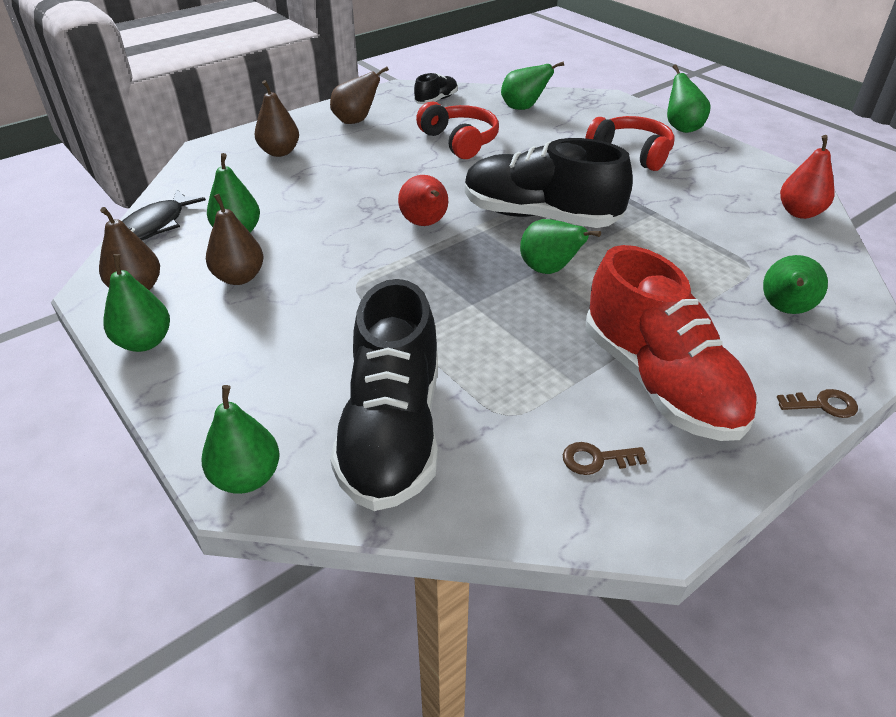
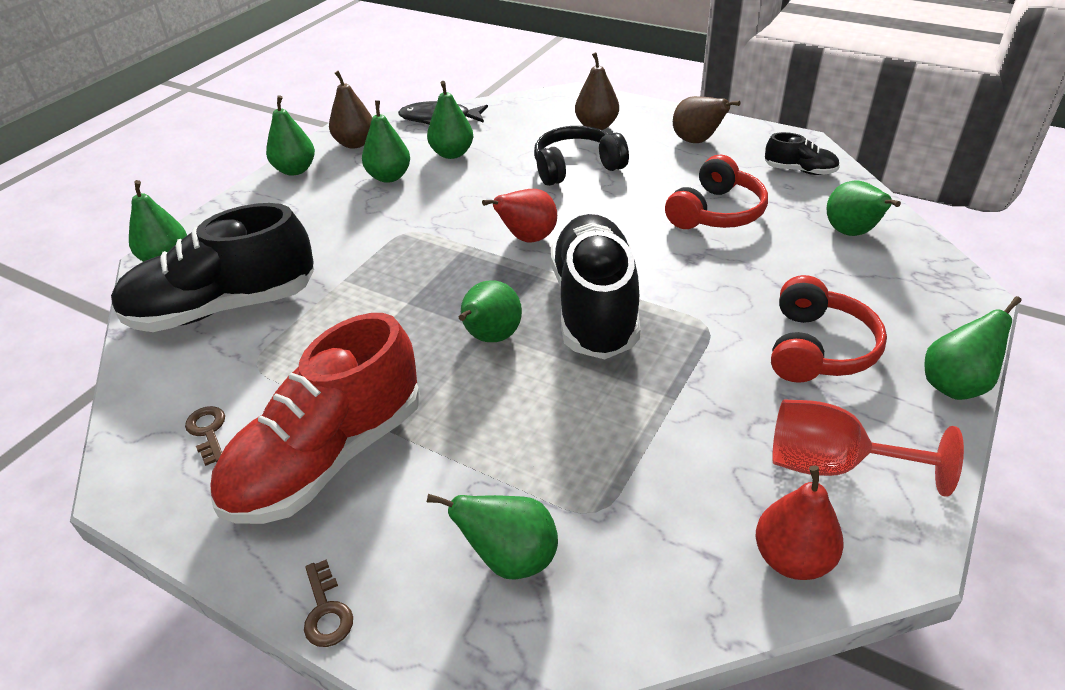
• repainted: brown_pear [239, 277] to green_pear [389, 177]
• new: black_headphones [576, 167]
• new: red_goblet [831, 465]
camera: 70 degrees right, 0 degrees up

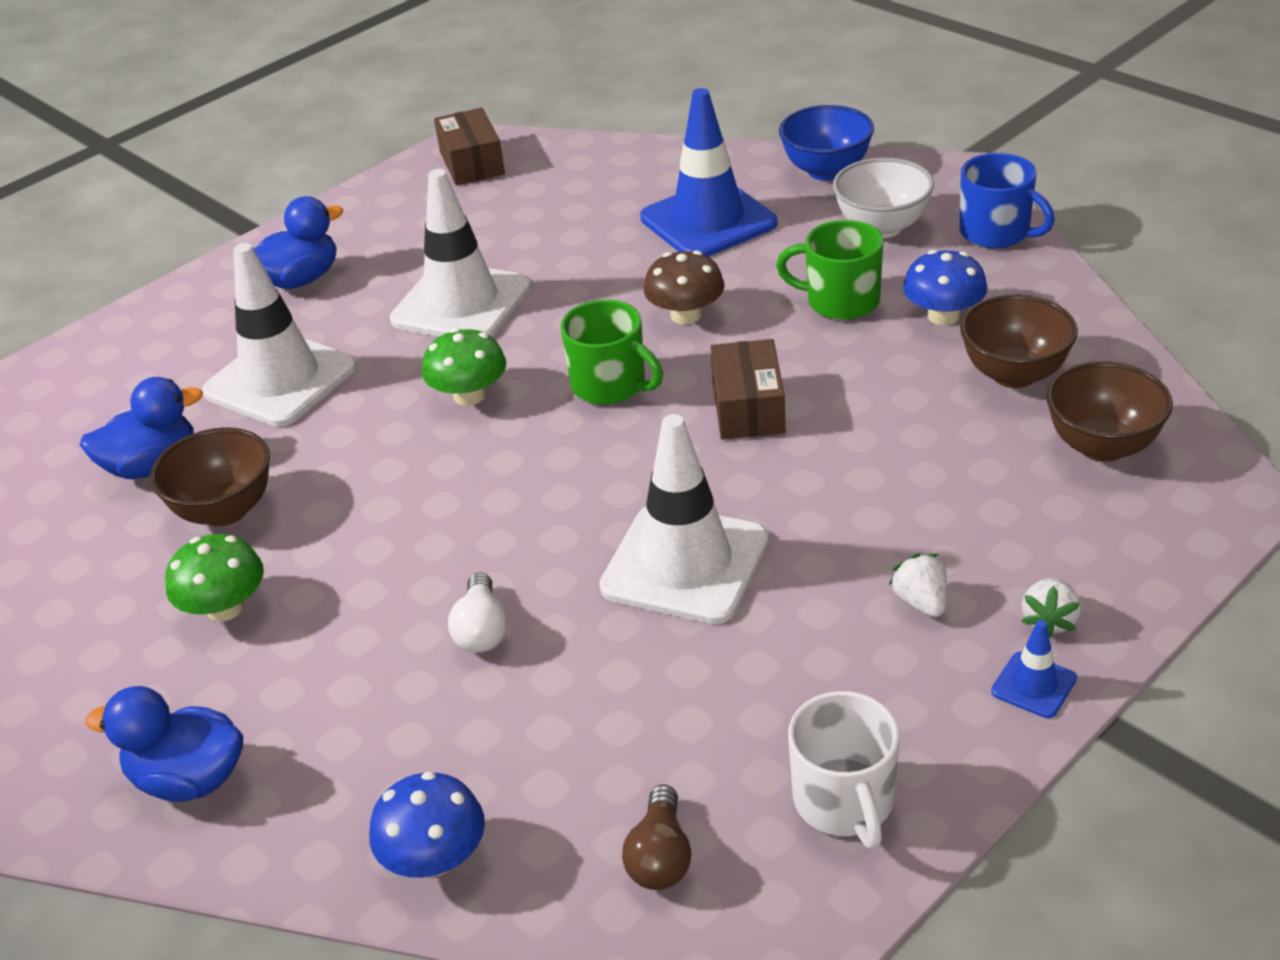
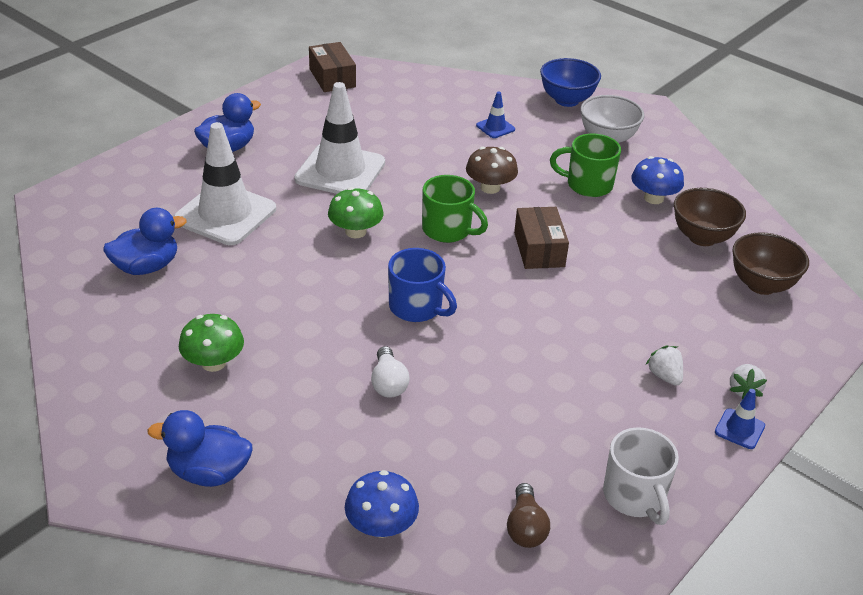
• gone: brown_bowl [225, 510]
• gone: white_traffic_cone [685, 564]
• scaled: blue_traffic_cone [708, 221] = [495, 127] x0.44
• shifted: blue_mug [996, 233] to [416, 307]
camera: 10 degrees left, 0 degrees up

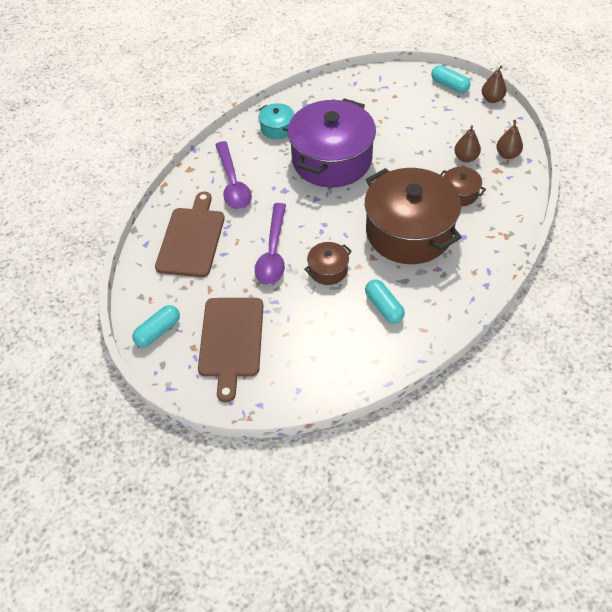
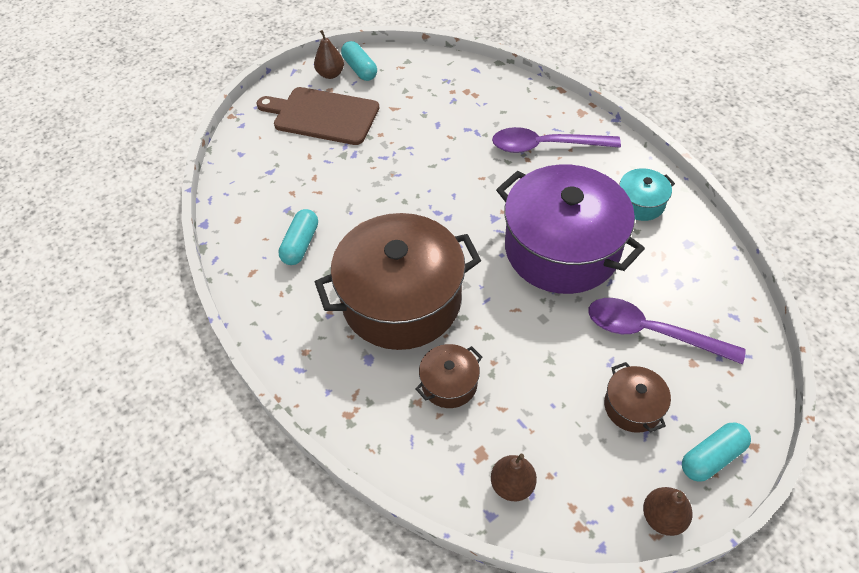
• gone: brown_cutting_board [191, 239]
• shifted: purple_spoon [273, 252] to [651, 332]
• shifted: brown_pot [328, 270] to [632, 406]
• rotated: turquoise_capsule [384, 307] = [300, 244] 60 degrees counterclockwise
• shifted: brown_pear [465, 158] to [330, 74]
camera: 105 degrees right, 0 degrees up

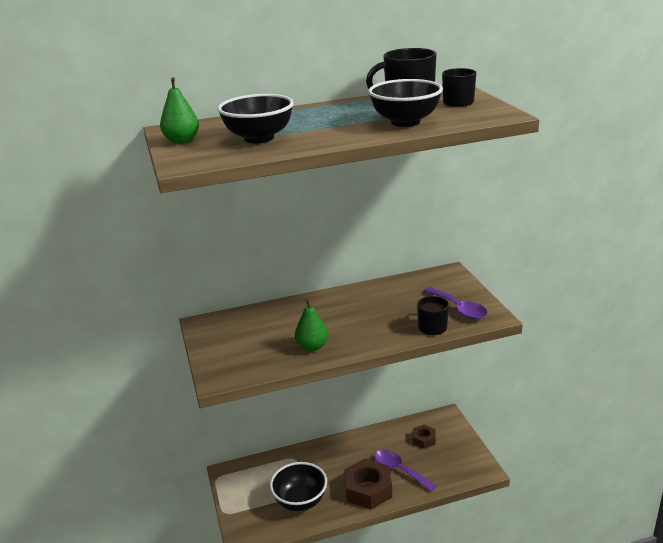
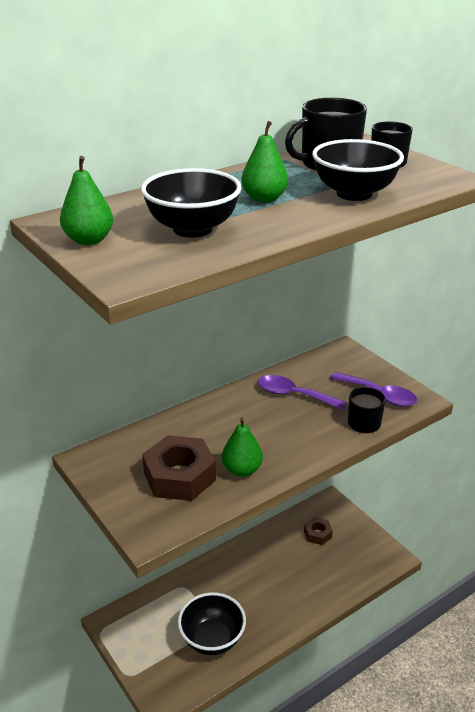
• shifted: brown_nut [368, 489] to [179, 476]
• shifted: purple_spoon [399, 470] to [294, 395]
• new: green_pear [264, 199]
camera: 20 degrees left, 5 degrees up

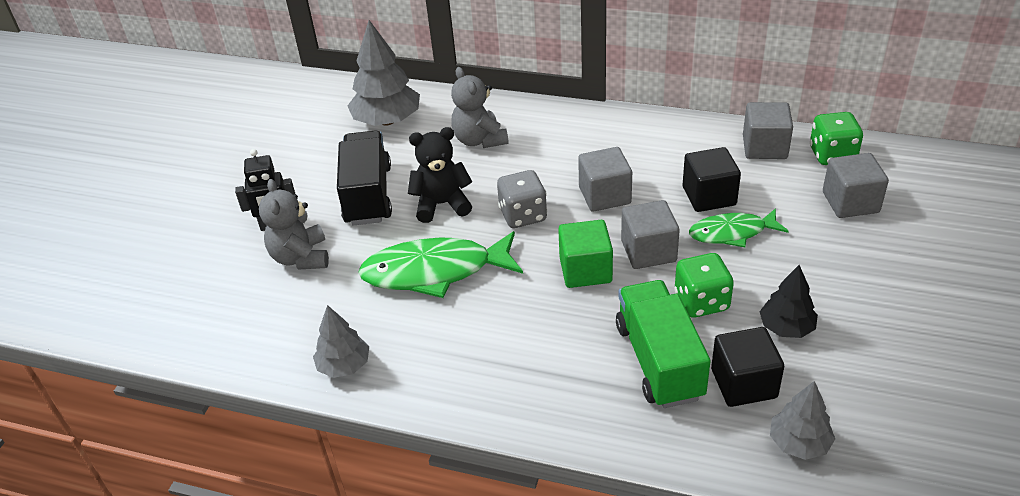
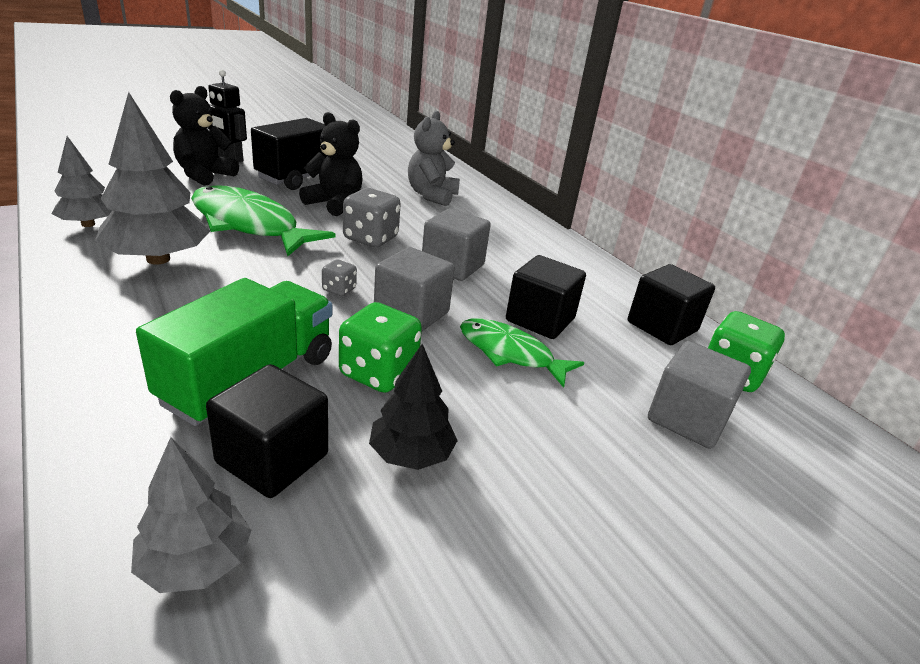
• repainted: grey_teddy_bear [301, 257] to black_teddy_bear [204, 175]
• shifted: grey_tree [387, 120] to [158, 259]
• swapped: green_cube [585, 270] to grey_dice [339, 290]
• repainted: grey_cube [764, 147] to black_cube [662, 326]
camera: 35 degrees right, 10 degrees down

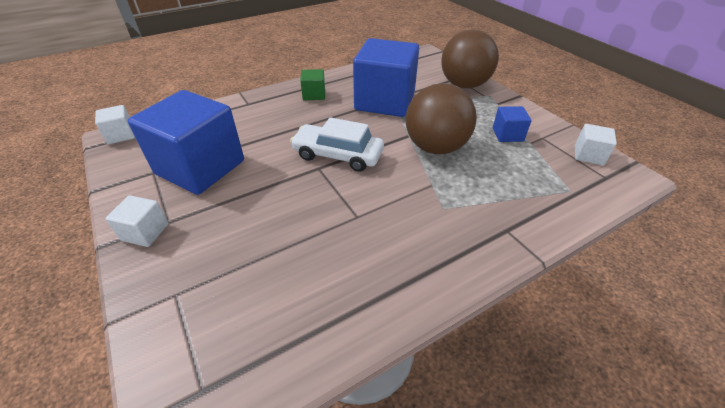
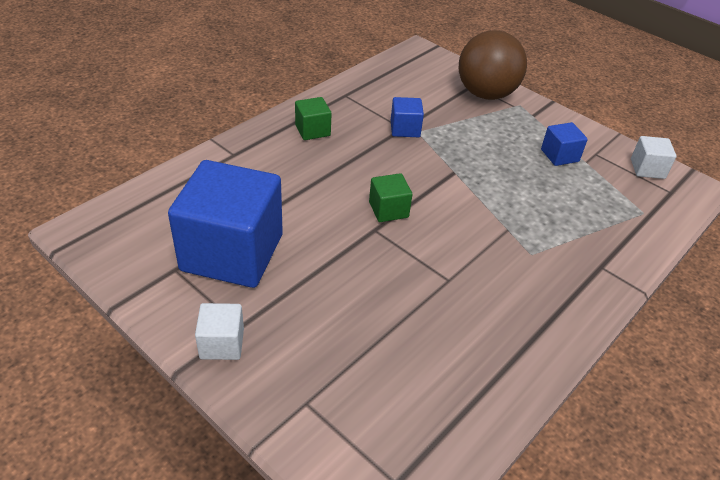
• gone: white_cube [121, 135]
• swapped: white_car [338, 155] to green_cube [388, 210]
• scaled: blue_cube [385, 101] = [405, 129] x0.44
• gone: brown_ball [435, 147]
camera: 20 degrees left, 0 degrees up

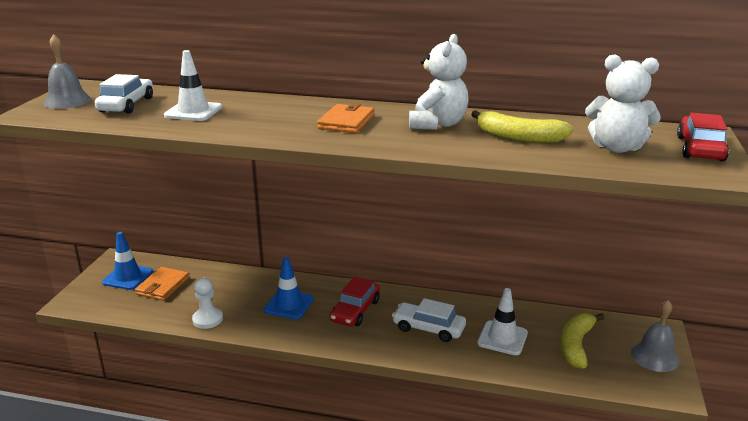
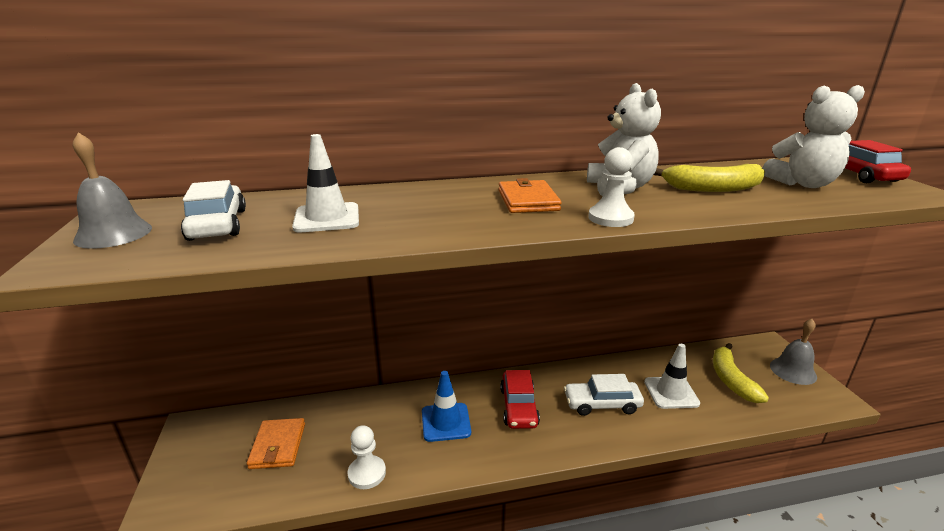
• gone: blue_traffic_cone [128, 277]
• new: white_pawn [610, 218]
camera: 25 degrees left, 0 degrees up

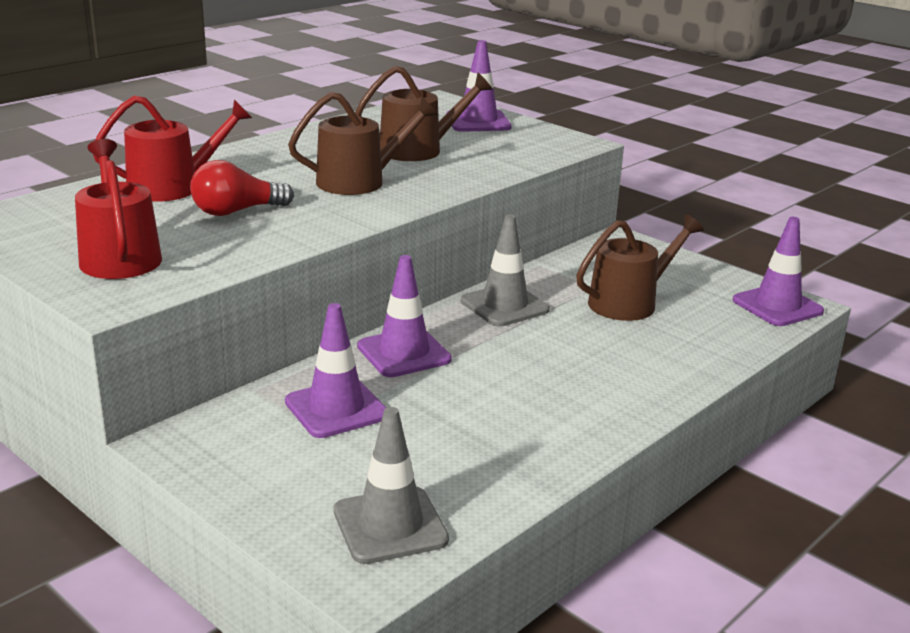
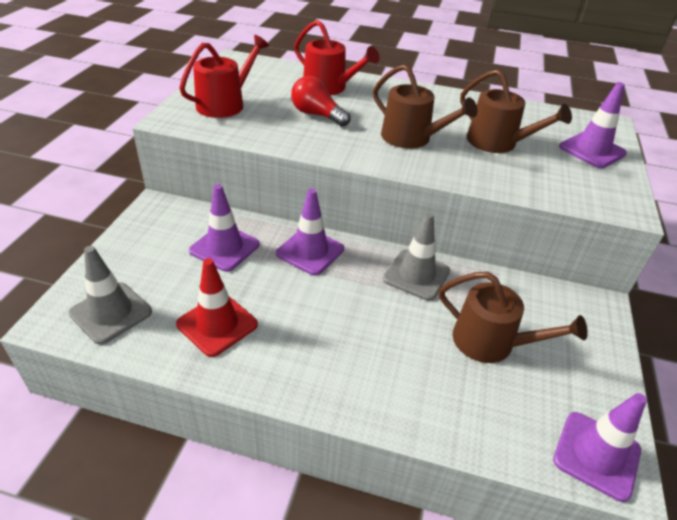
• new: red_traffic_cone [217, 324]
camera: 60 degrees right, 15 degrees up

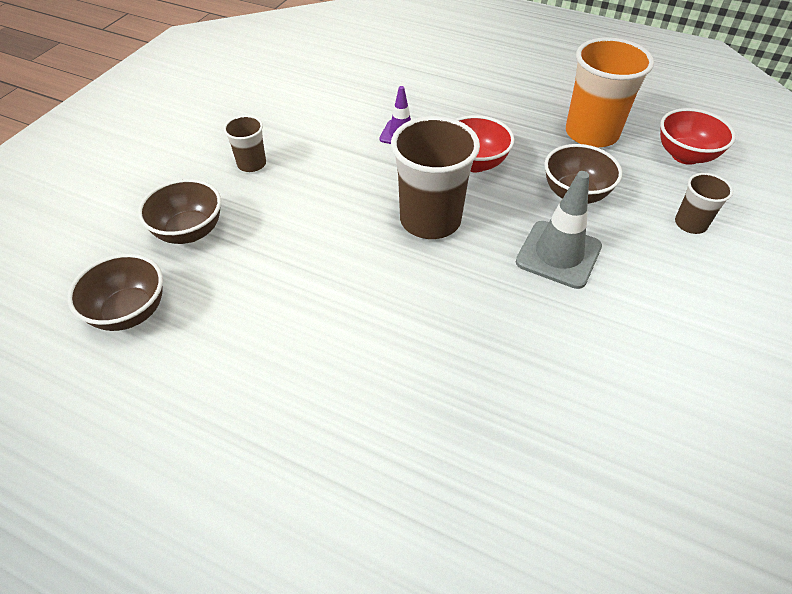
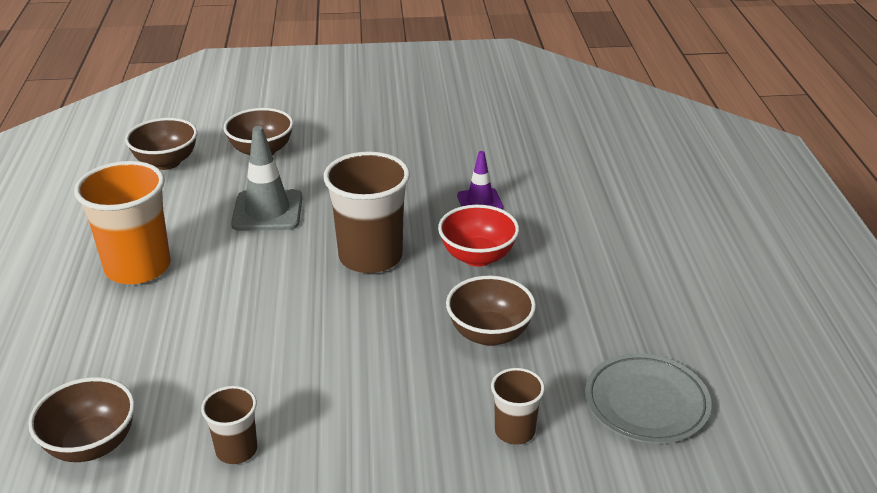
• shifted: brown_cup [252, 164] to [236, 450]
• shifted: grey_traffic_cone [558, 254] to [267, 211]
• shifted: orange_cup [591, 133] to [138, 267]
• swapped: red_bowl [685, 155] to grey_plate [646, 403]
• new: brown_bowl [91, 445]
camera: 60 degrees right, 15 degrees down

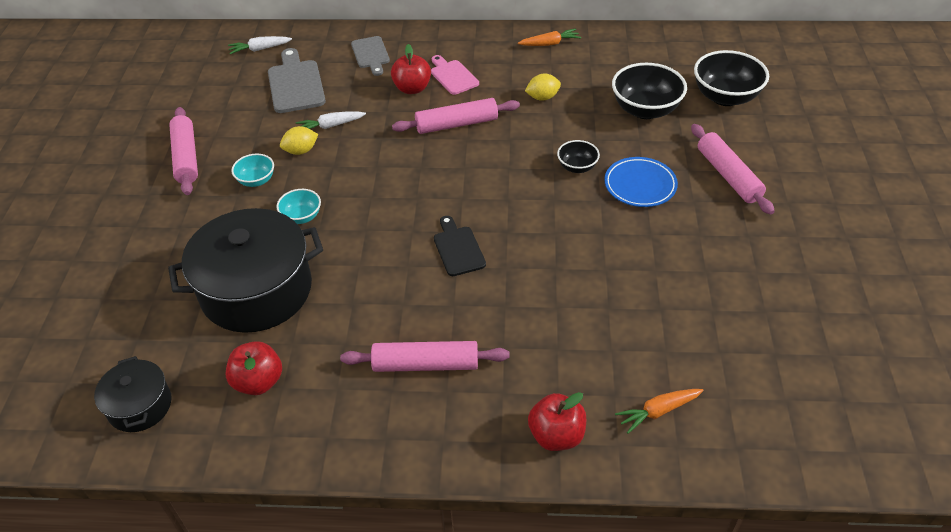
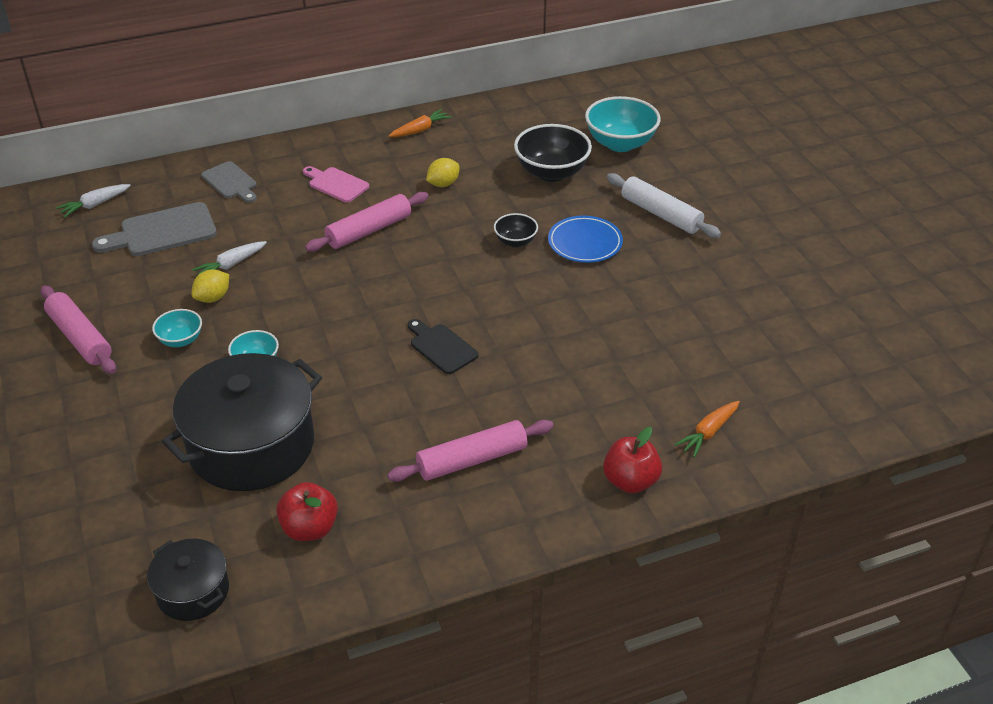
• rotated: grey_cutting_board [295, 84] = [162, 231] 75 degrees counterclockwise
• gone: red_apple [412, 88]
• repainted: pink_rolling_pin [728, 175] to white_rolling_pin [661, 214]
• repainted: black_bowl [725, 97] to turquoise_bowl [620, 143]
camera: 25 degrees left, 5 degrees down

